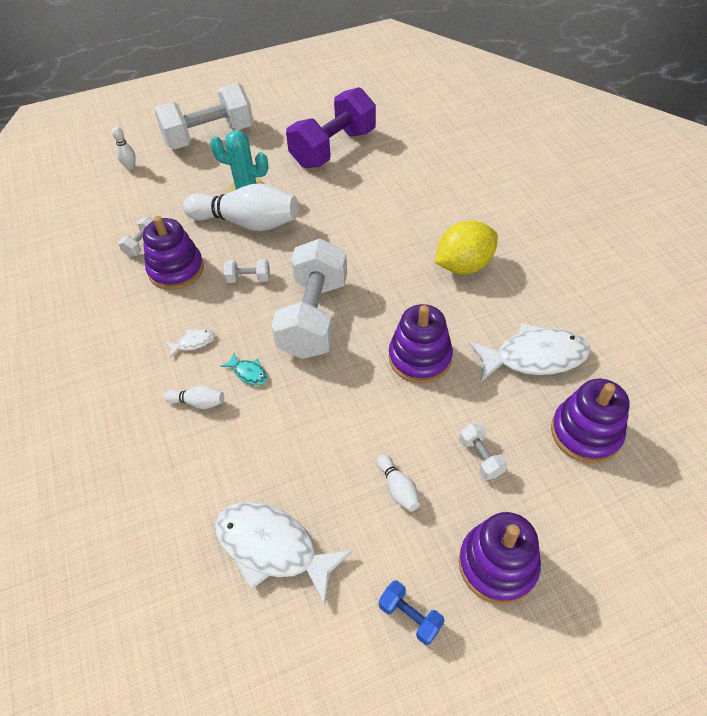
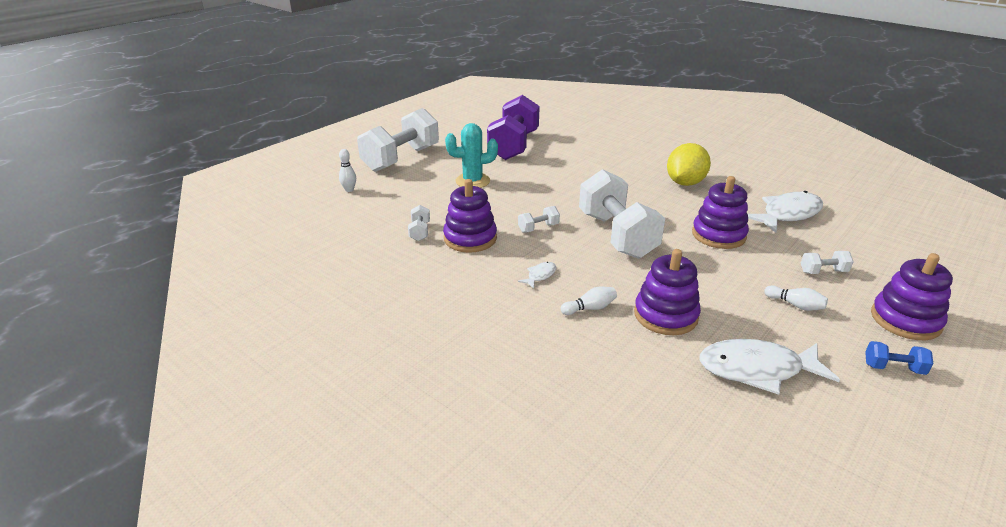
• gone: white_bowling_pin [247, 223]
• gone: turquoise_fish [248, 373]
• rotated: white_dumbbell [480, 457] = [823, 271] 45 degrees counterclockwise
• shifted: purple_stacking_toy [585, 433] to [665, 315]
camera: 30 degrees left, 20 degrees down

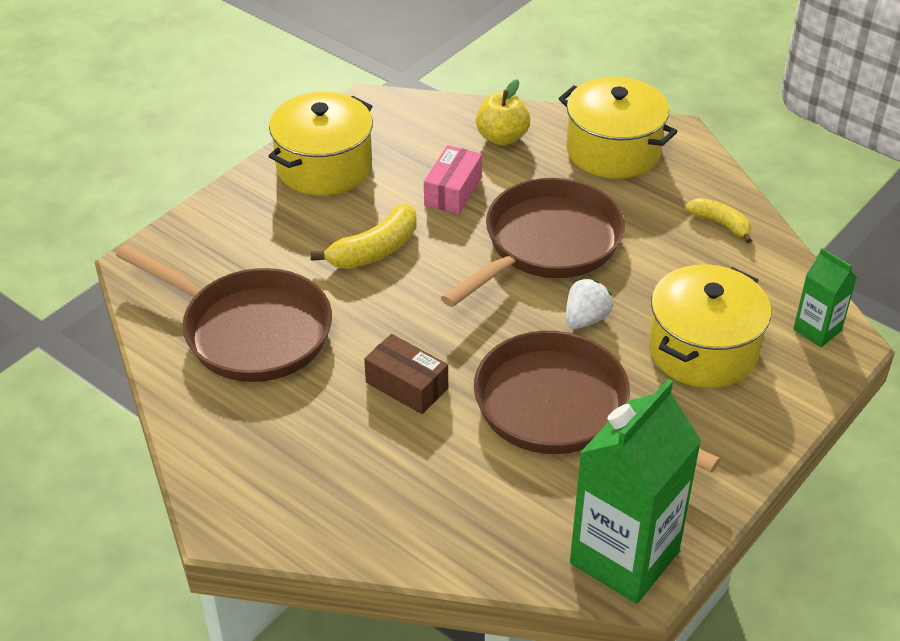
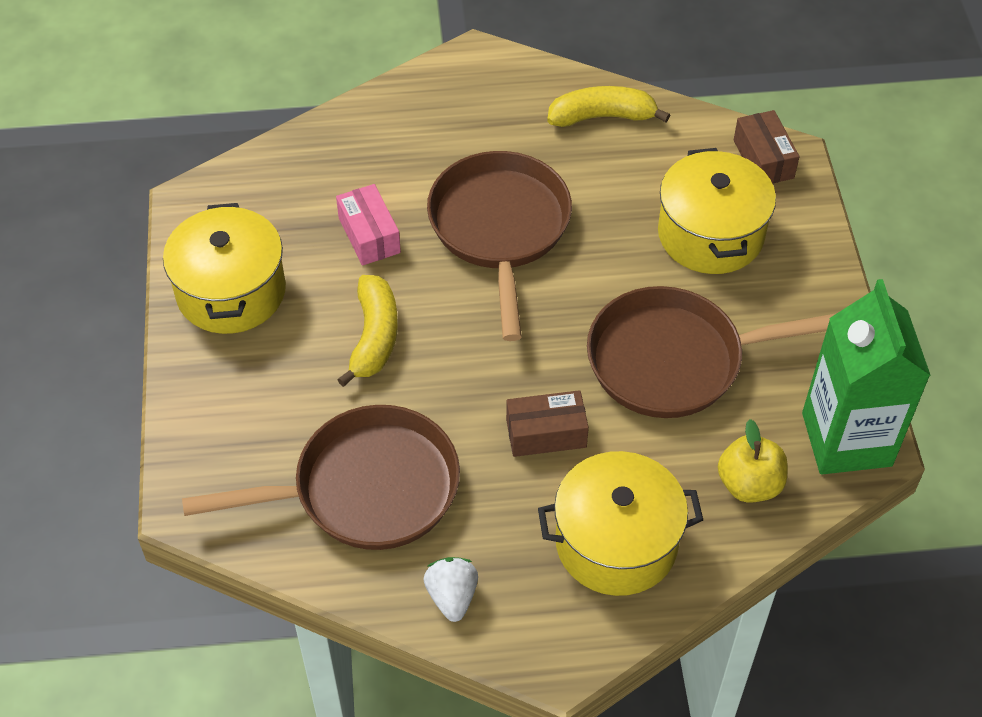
• shifted: yellow_apple [502, 137] to [749, 484]
• shifted: yellow_pot [613, 151] to [616, 543]
• shifted: white_strawberry [585, 319] to [452, 596]
• scaled: yellow_banana [720, 224] = [602, 117] x1.54
• swapped: green_carton [817, 330] to brown_box [763, 159]
camera: 45 degrees left, 10 degrees up

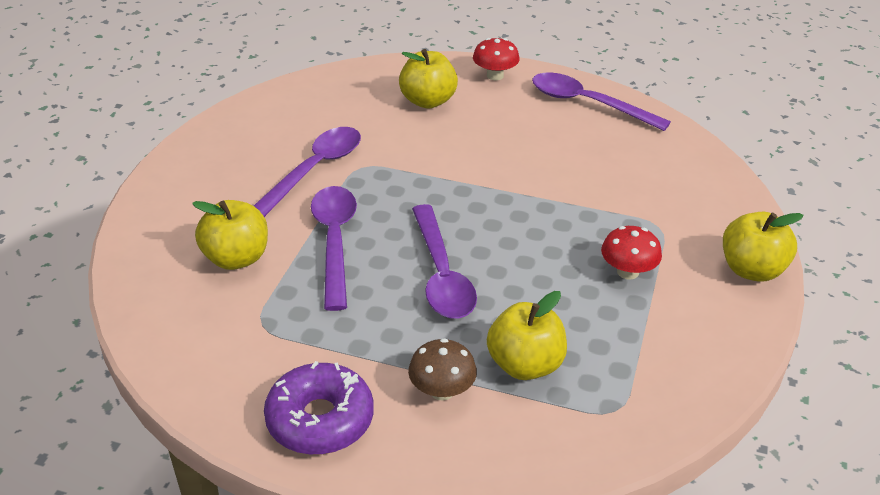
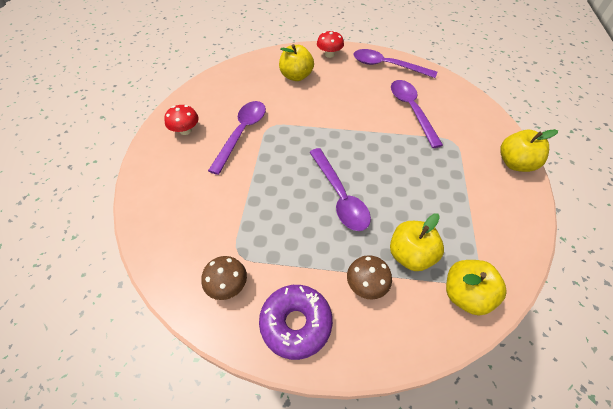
• shifted: yellow_apple [236, 258] to [465, 294]
• shifted: purple_spoon [334, 242] to [411, 110]
• shifted: red_mushroom [627, 272] to [185, 130]
• new: brown_mushroom [227, 285]
camera: 10 degrees left, 15 degrees up

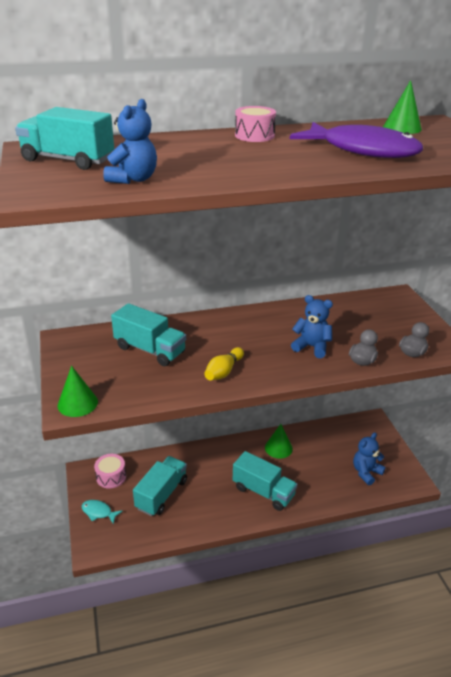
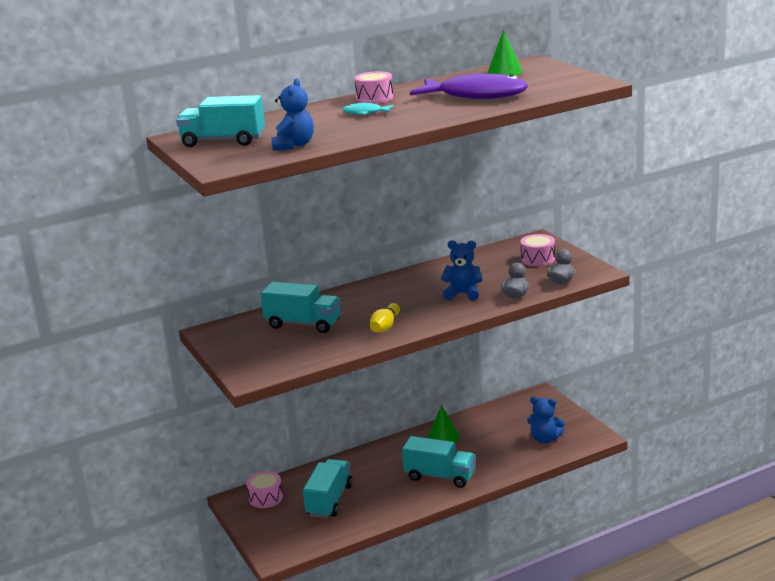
• gone: green_cone [77, 403]
• shifted: turquoise_fish [98, 512] to [365, 113]
• rotated: blue_teddy_bear [366, 472] = [545, 439] 105 degrees counterclockwise
• new: pink_drum [538, 259]
camera: 10 degrees left, 10 degrees down

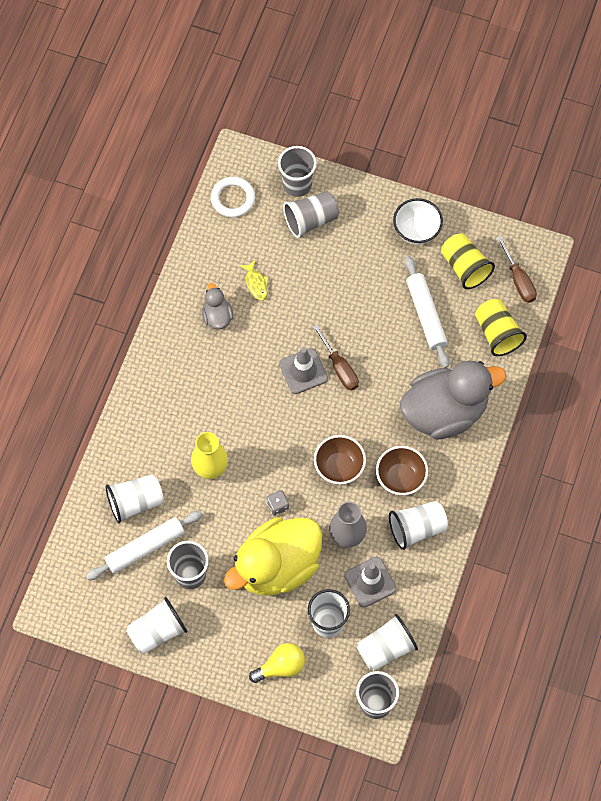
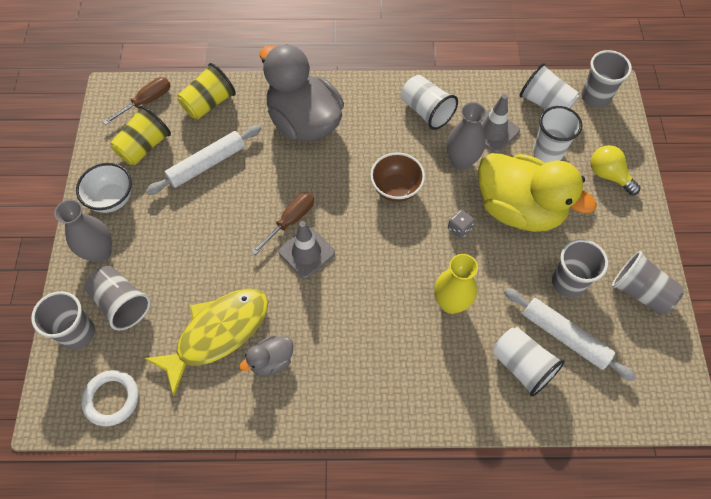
• repainted: white_cup [157, 631] to grey_cup [640, 292]
• scaled: yellow_fish [256, 283] = [217, 333] x2.46
• gone: brown_bowl [400, 478]
• new: grey_vase [100, 253]
camera: 110 degrees left, 5 degrees down

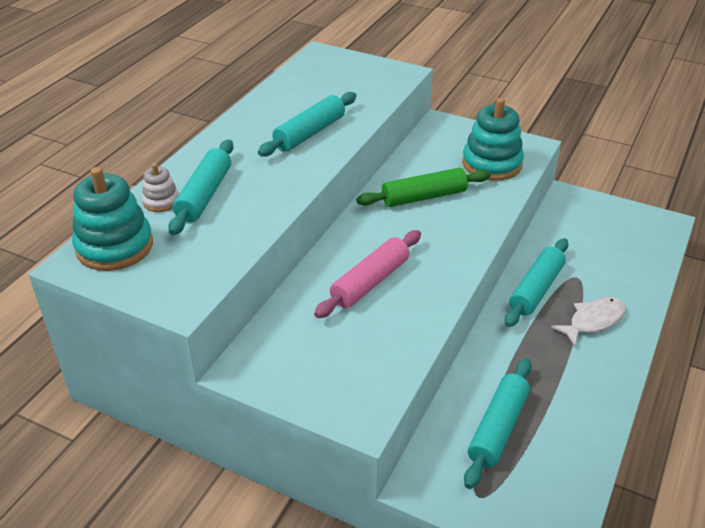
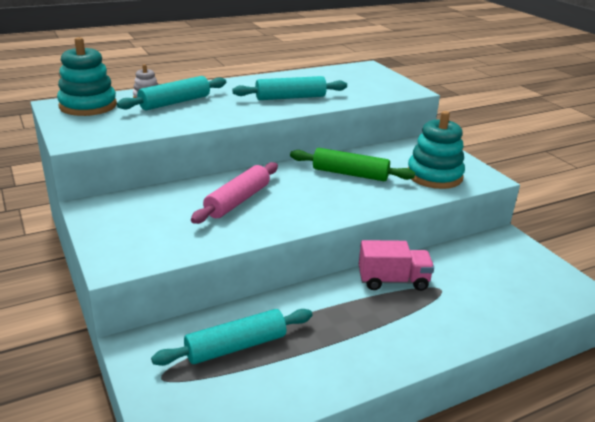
• rotated: pink_rolling_pin [370, 282] = [238, 201] 45 degrees counterclockwise
• swapped: turquoise_rolling_pin [536, 289] to pink_truck [393, 281]
• gone: white_fish [593, 321]
camera: 35 degrees right, 10 degrees down

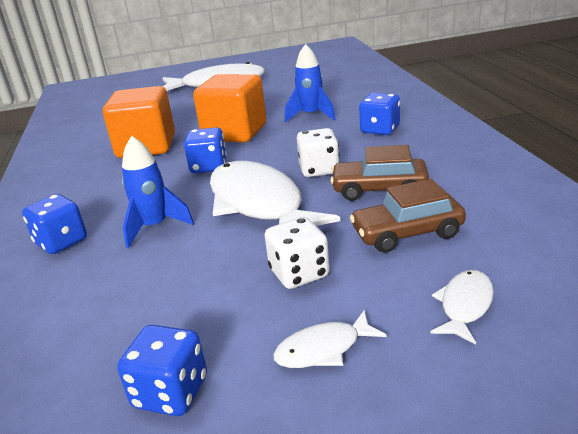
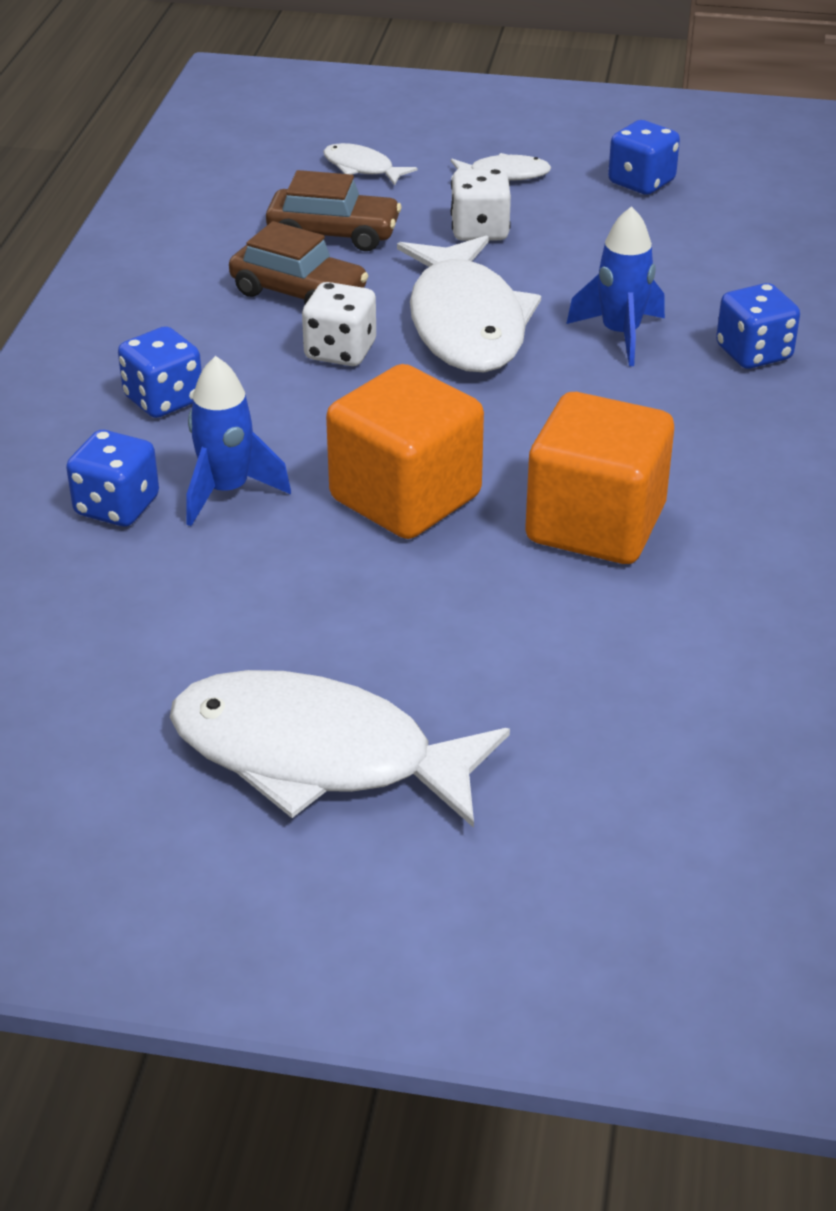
• shifted: blue_dice [208, 167] to [117, 506]
• rotated: white_fish [465, 305] = [362, 168] 75 degrees clockwise
camera: 160 degrees left, 10 degrees up

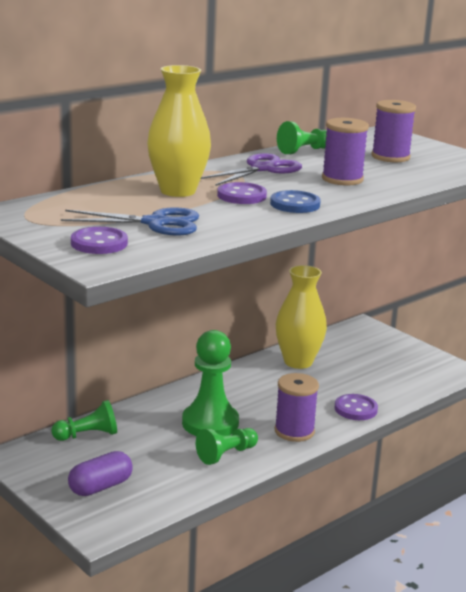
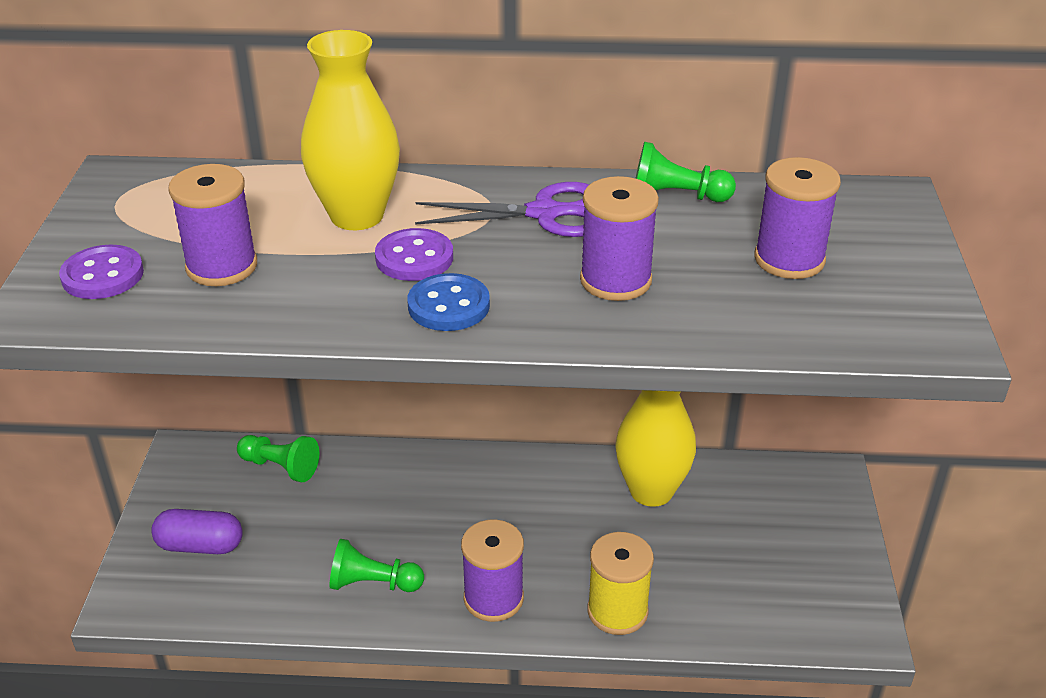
• swapped: blue_scissors [155, 223] to purple_spool [222, 266]
• gone: green_pawn [210, 423]
• swapped: purple_button [355, 409] to yellow_spool [617, 611]
camera: 45 degrees right, 15 degrees up

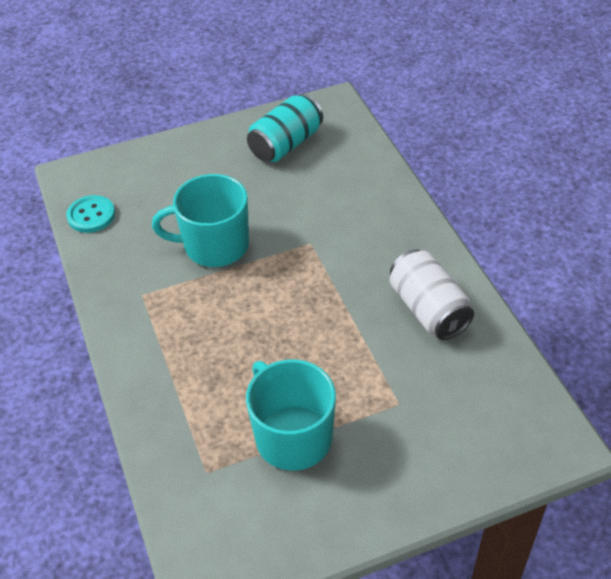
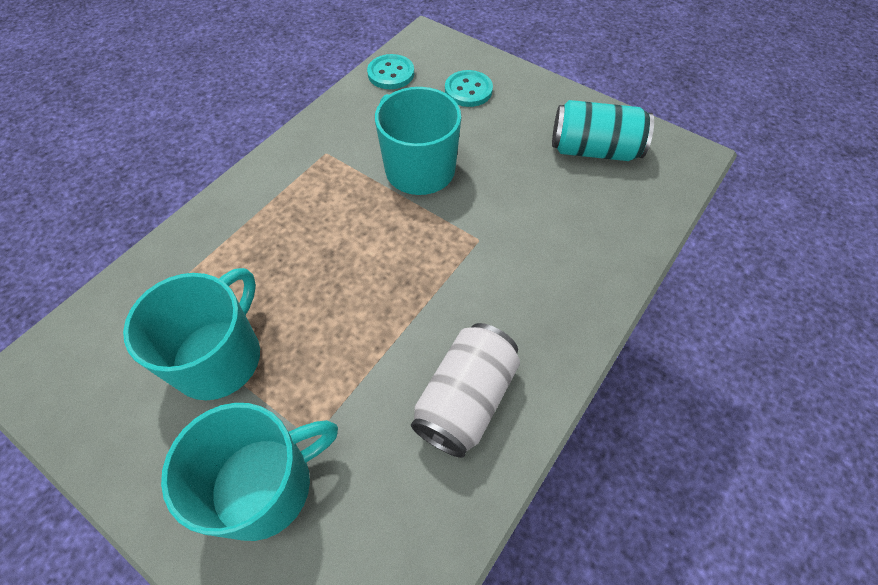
• new: turquoise_mug [265, 485]
• new: turquoise_button [468, 90]
camera: 55 degrees right, 10 degrees up

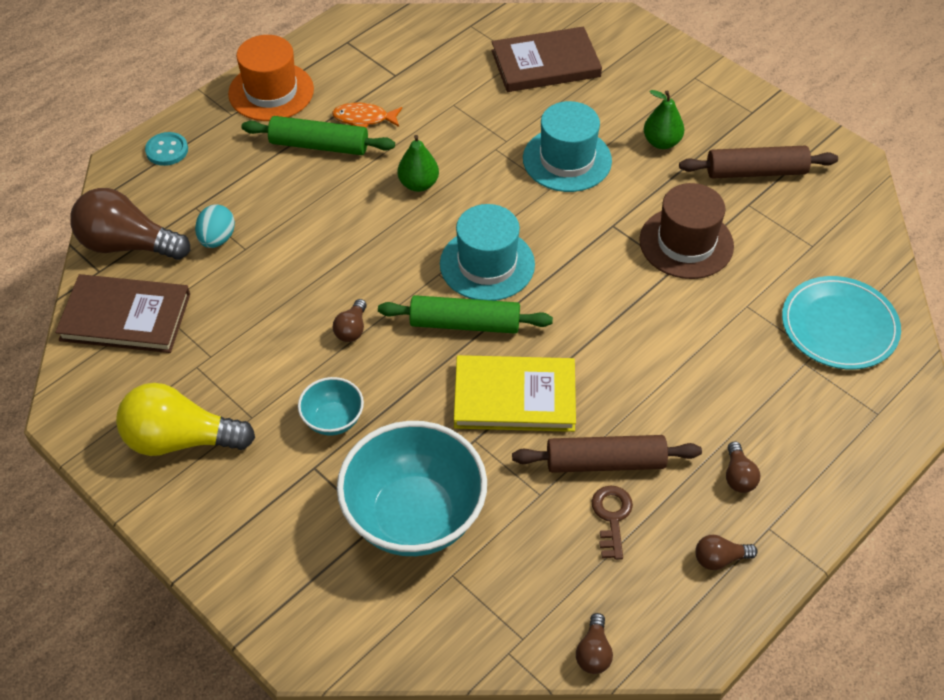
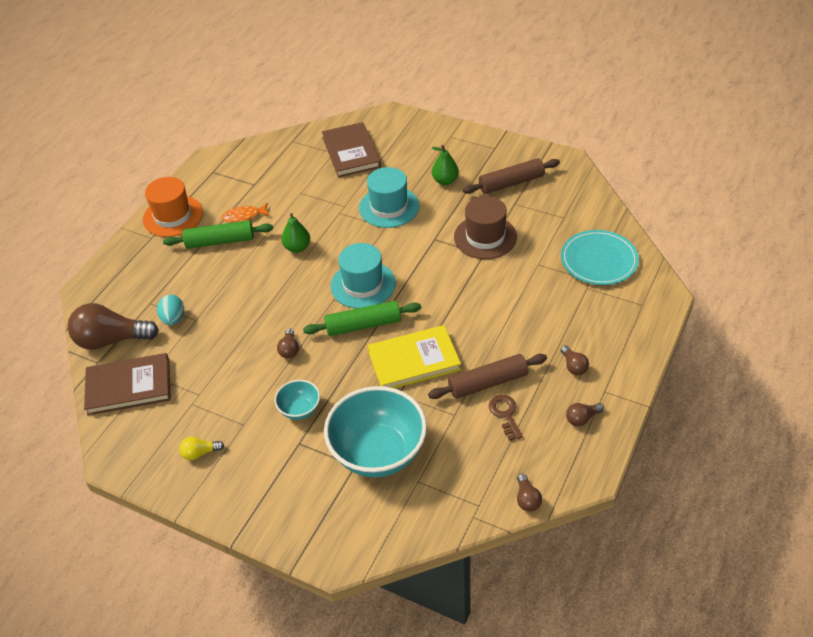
• scaled: yellow_light_bulb [180, 439] = [200, 453] x0.46
• gone: turquoise_button [167, 150]
• rotated: brown_book [545, 64] = [351, 152] 75 degrees counterclockwise
camera: 15 degrees left, 5 degrees down

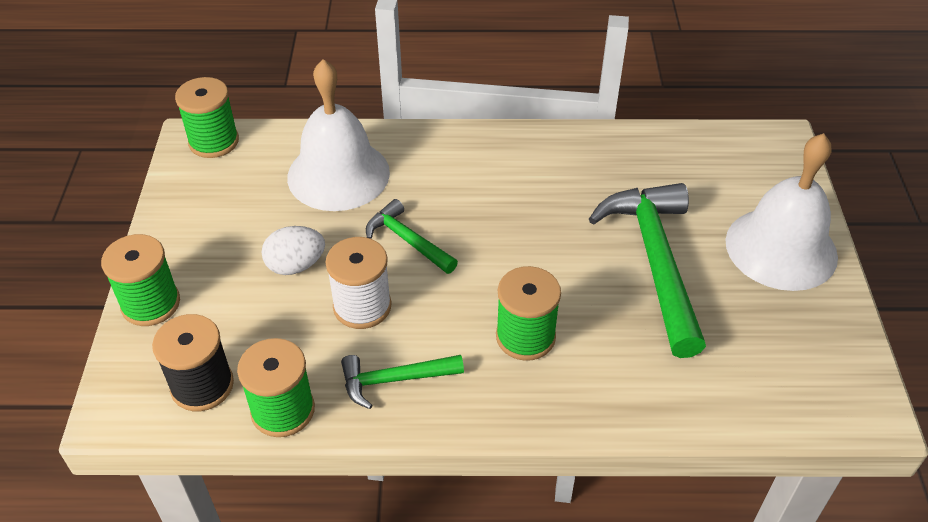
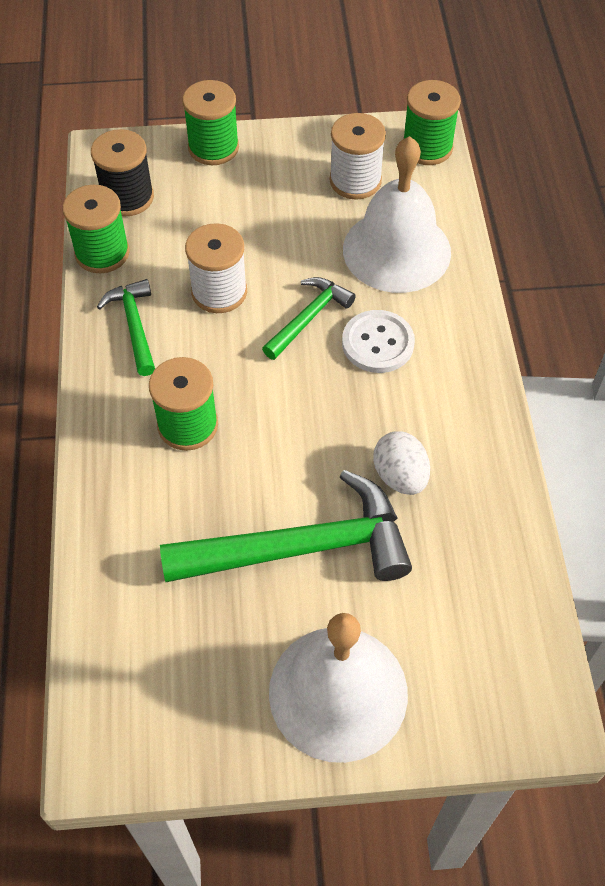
• shifted: white_egg [296, 265] to [400, 476]
• new: white_spool [355, 181]
• new: white_button [378, 343]
camera: 85 degrees right, 10 degrees up

